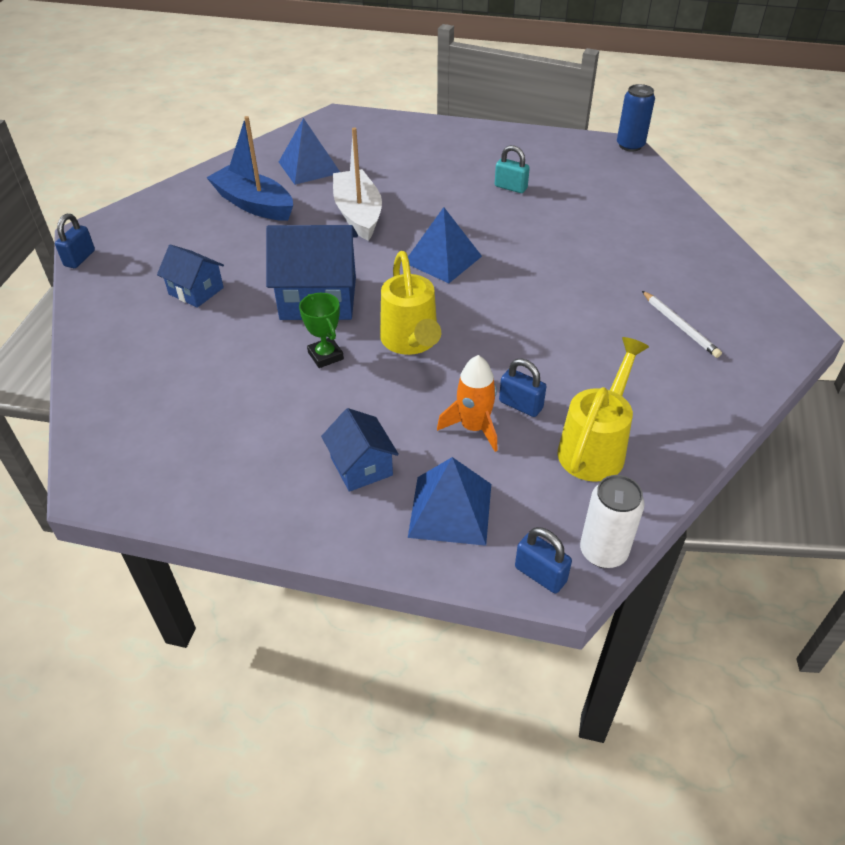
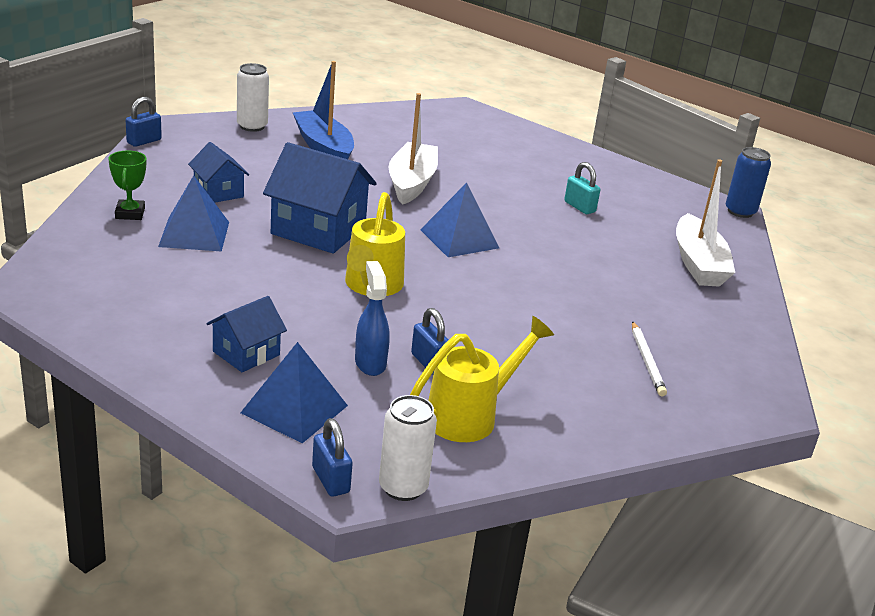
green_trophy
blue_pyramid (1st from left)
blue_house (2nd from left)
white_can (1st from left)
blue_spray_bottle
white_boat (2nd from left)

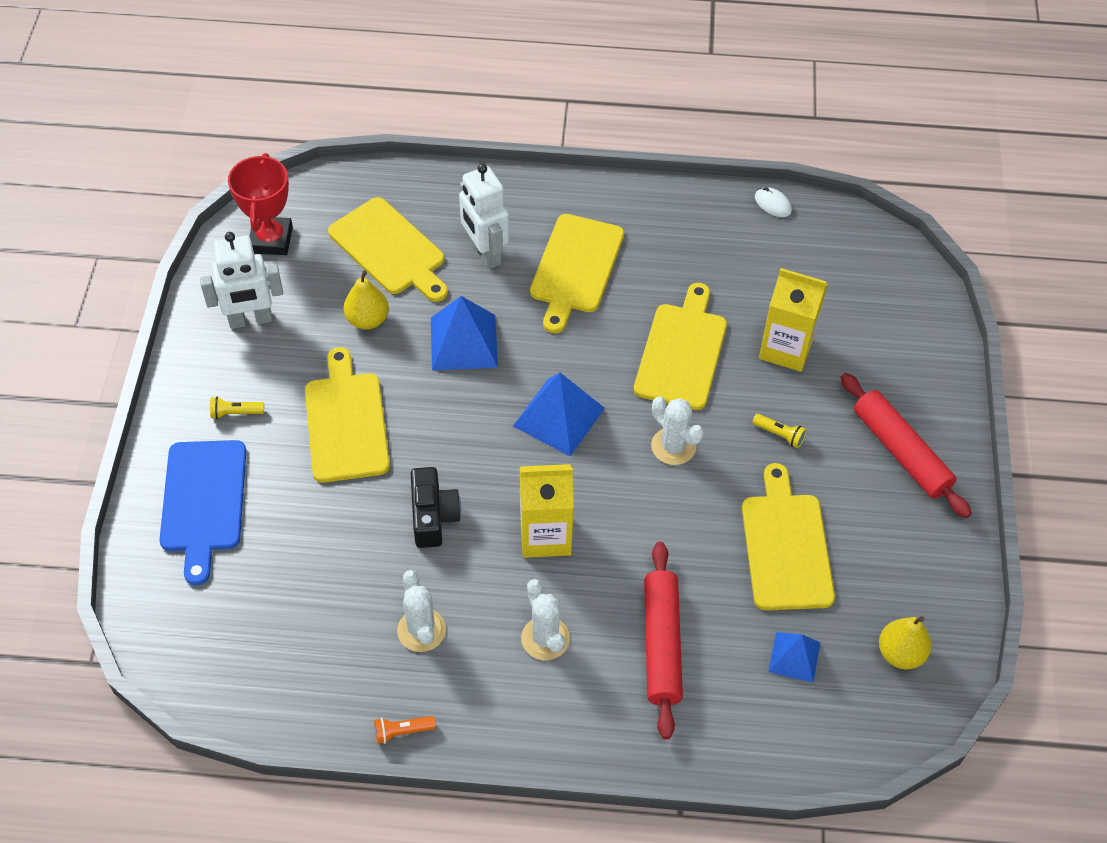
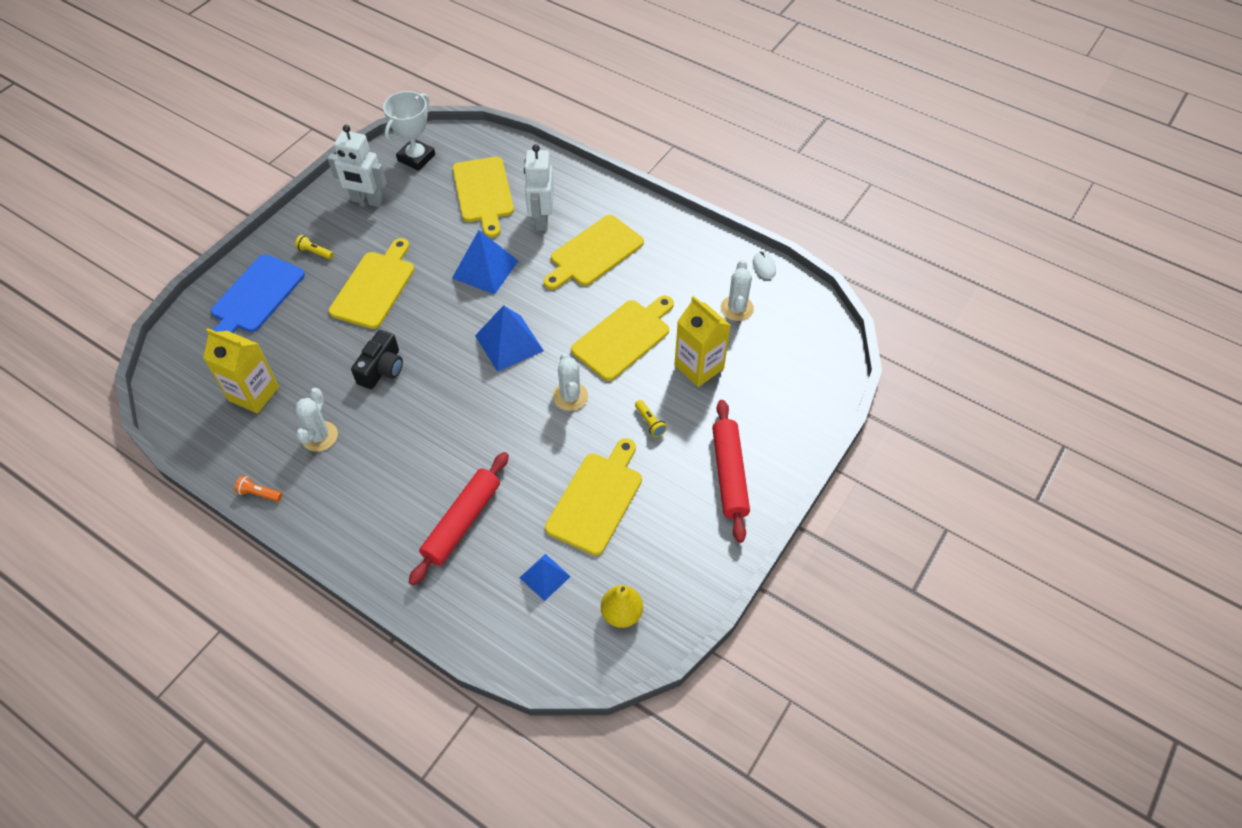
yellow_carton (1st from left)
white_trophy
white_cactus (3rd from left)
yellow_pear (1st from left in the first image)

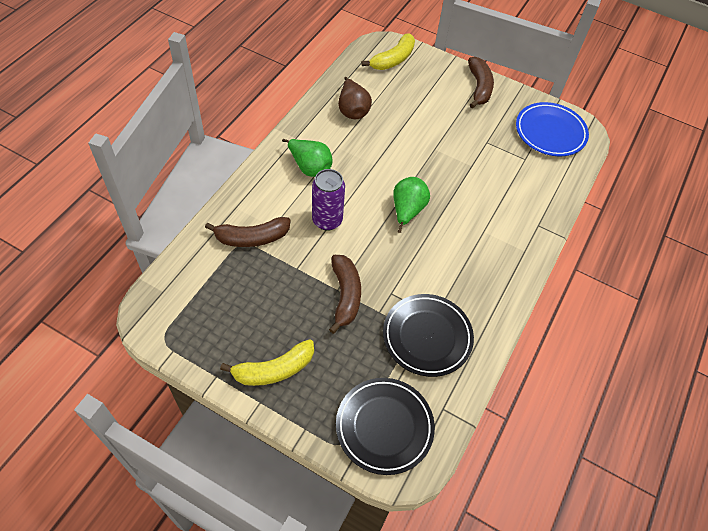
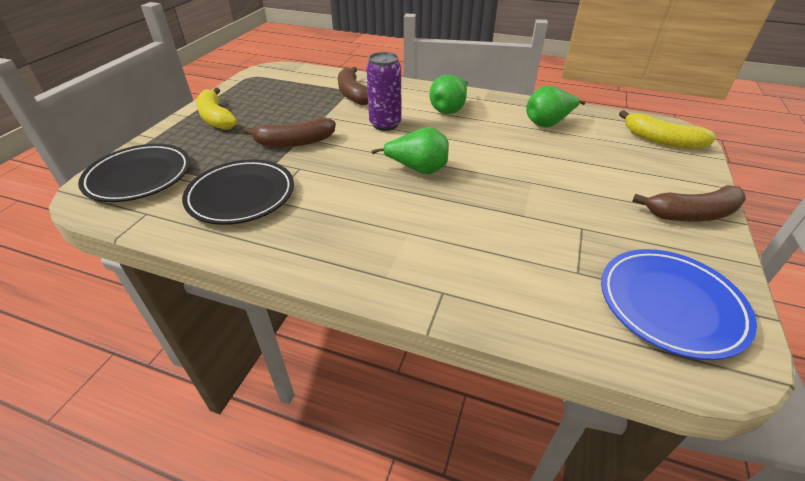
green_pear (3rd from left)

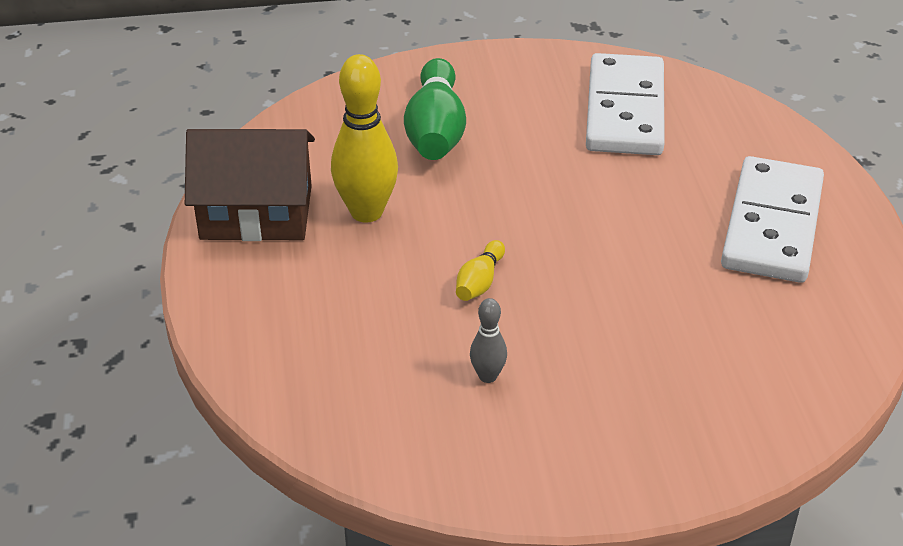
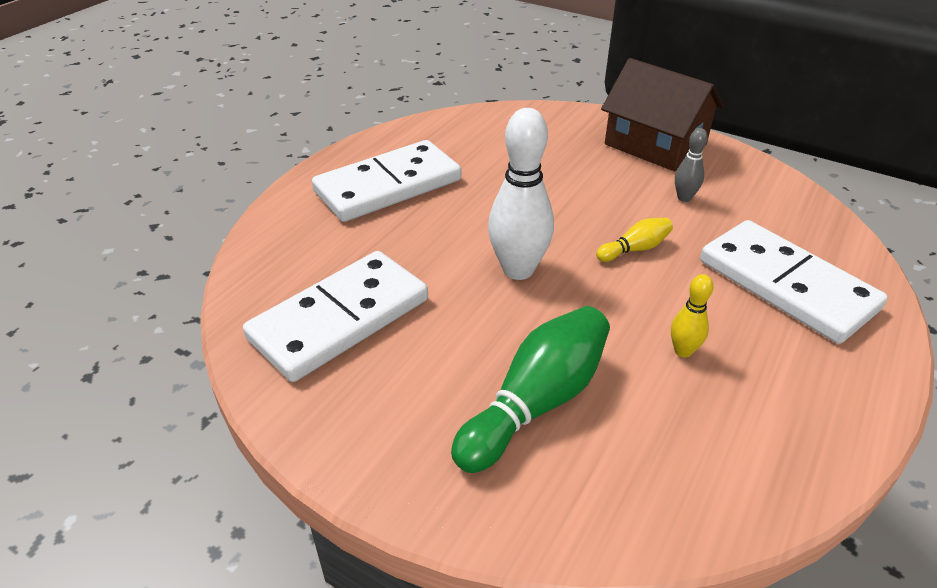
white_bowling_pin
brown_house
yellow_bowling_pin (2nd from left)
white_domino (3rd from left)

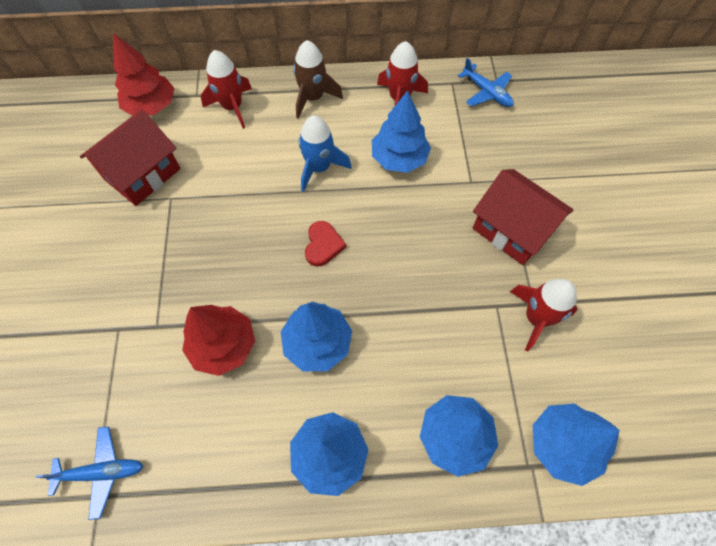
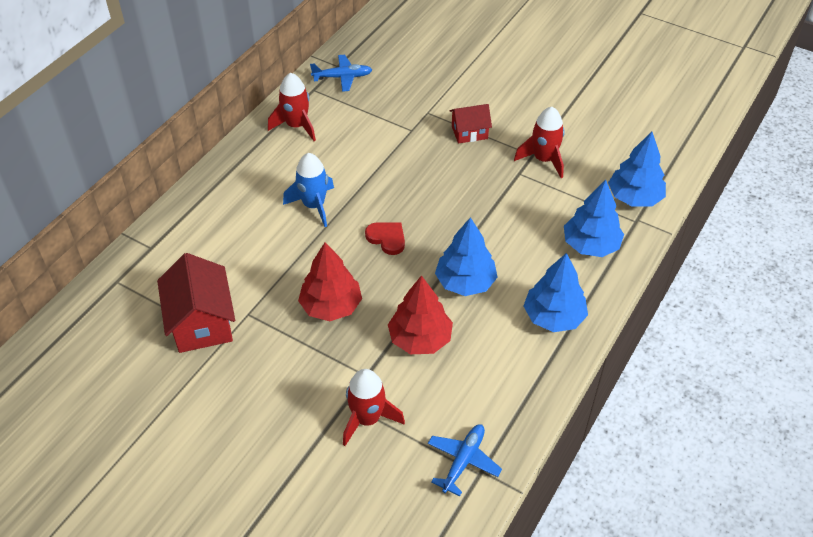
red_tree (1st from left)
red_rocket (2nd from left)
red_house (2nd from left)
brown_rocket
blue_tree (3rd from left in the first image)

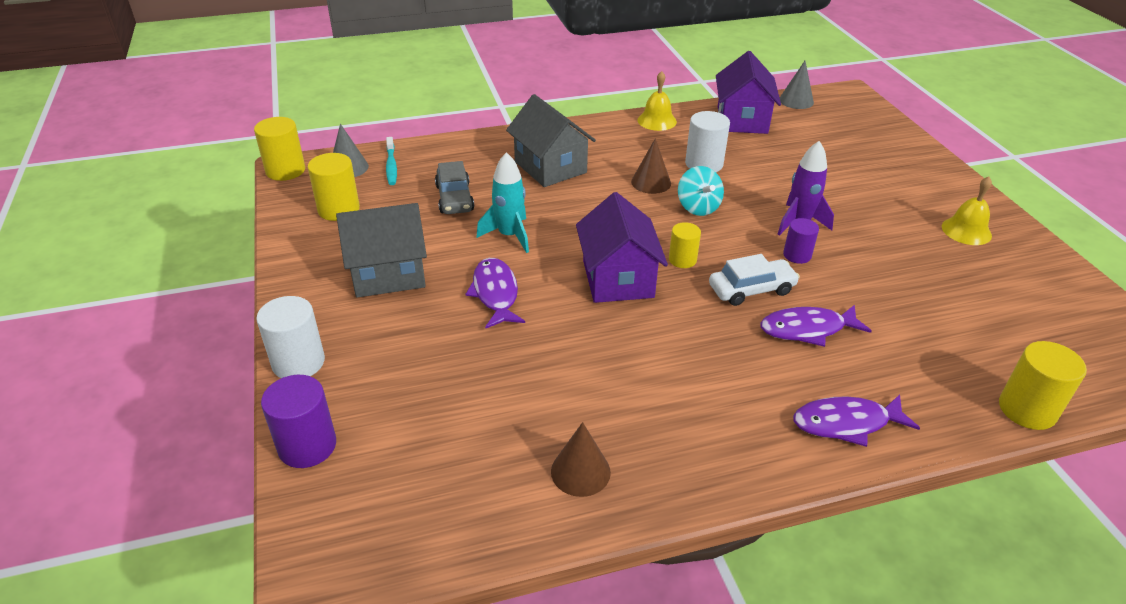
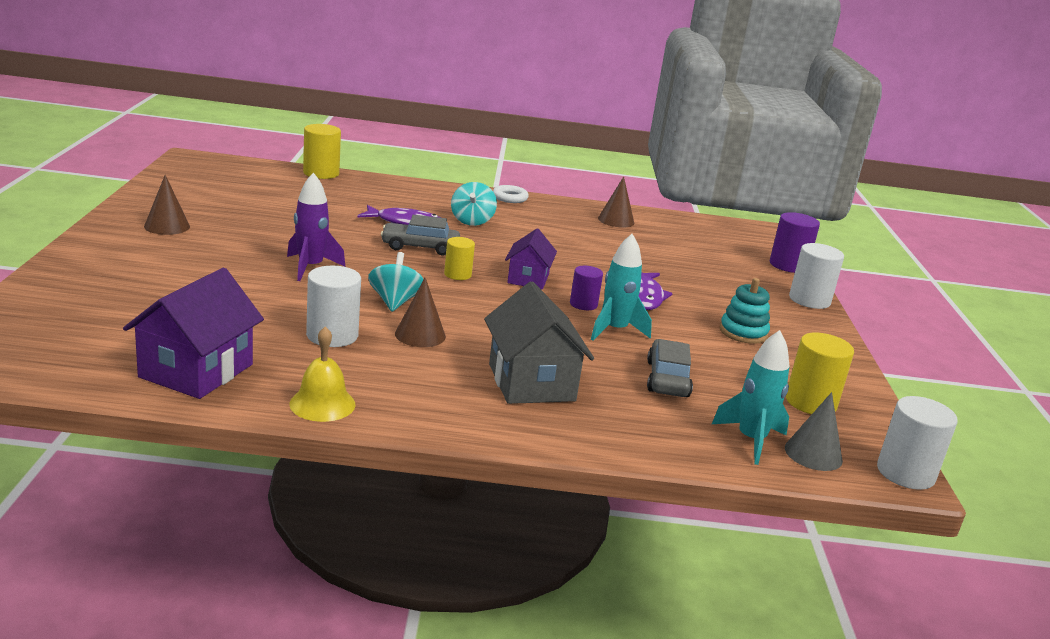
brown_cone (1st from left)
grey_car (1st from left)
turquoise_spinning_top (2nd from left)
white_ring
purple_house (2nd from left)
purple_cylinder (1st from left)
turquoise_rocket (2nd from left)
turquoise_stacking_toy
white_cylinder (3rd from left)
grey_cone (2nd from left in the first image)
purple_fish (3rd from left in the first image)

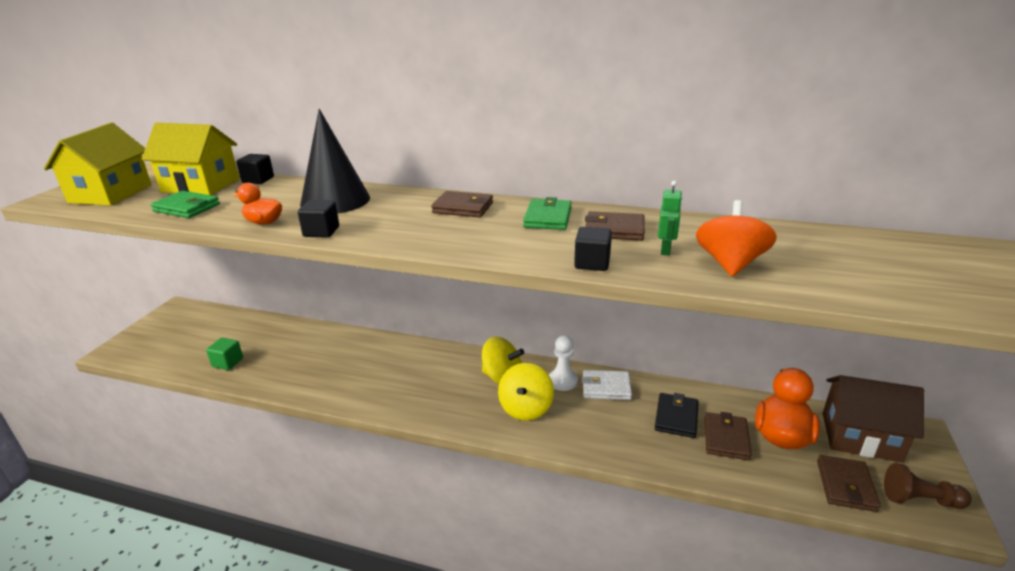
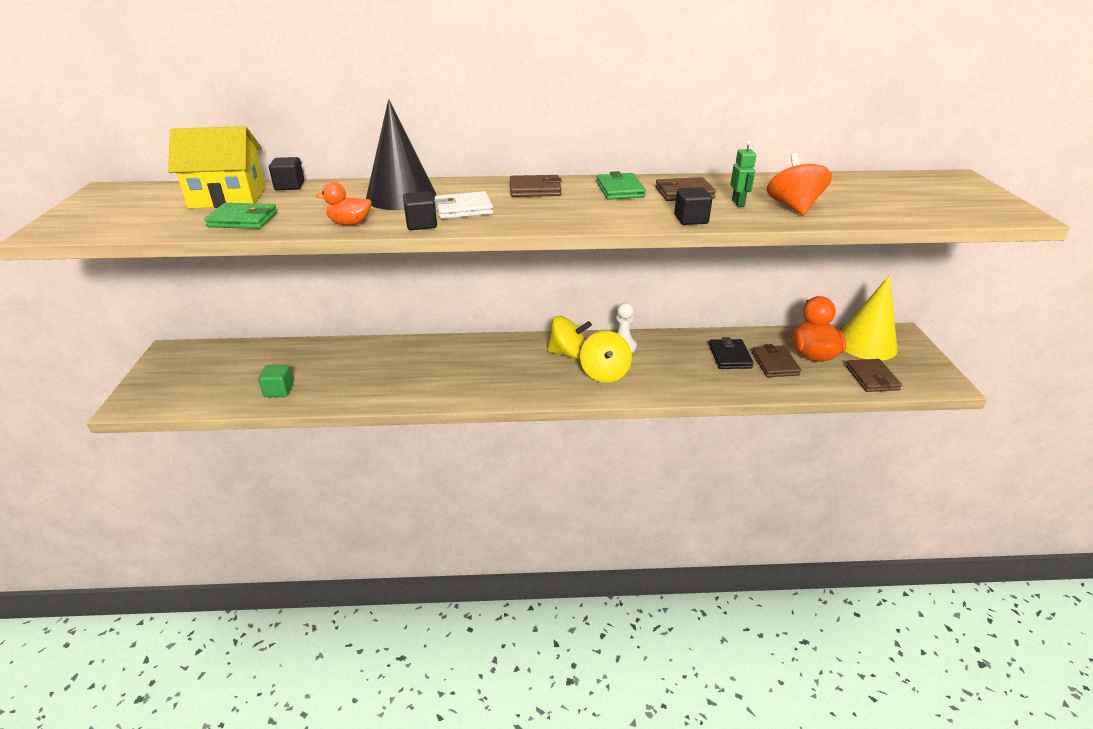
white_wallet
yellow_cone
yellow_house (1st from left in the first image)
brown_pawn

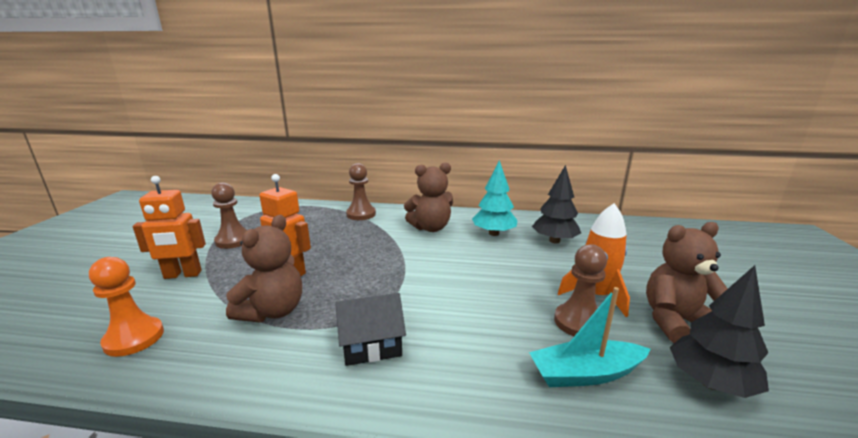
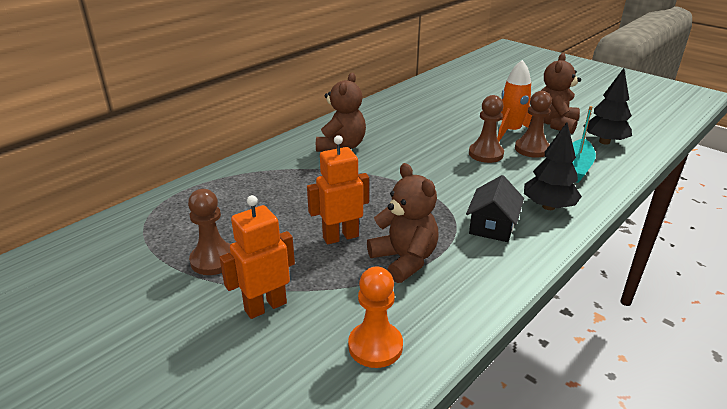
orange_robot (1st from left)
brown_pawn (2nd from left)
black_tree (1st from left)
turquoise_tree

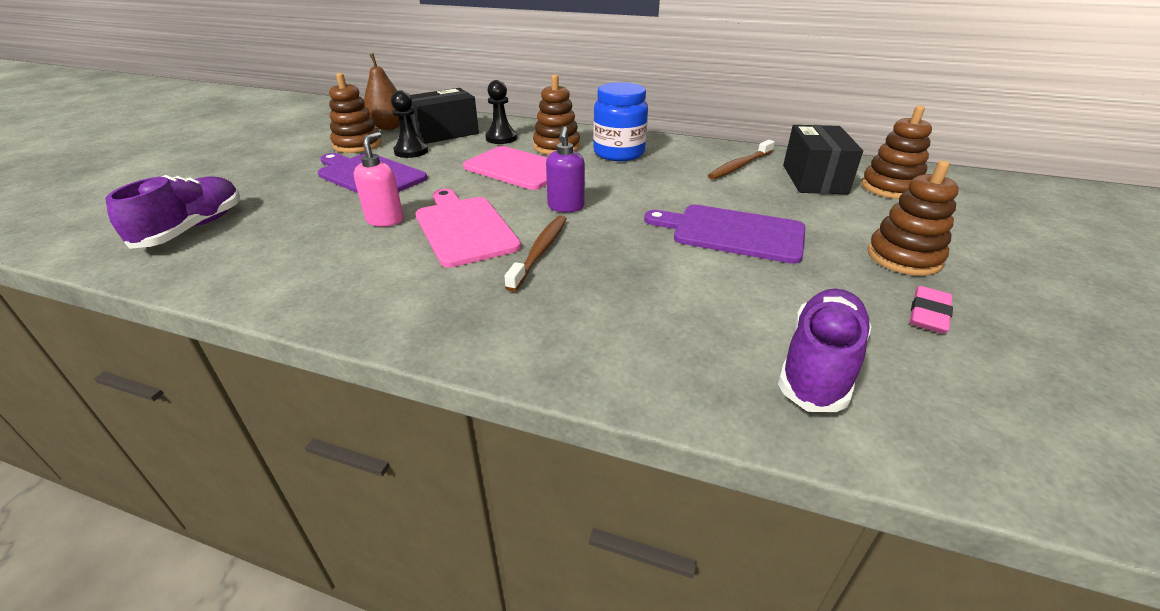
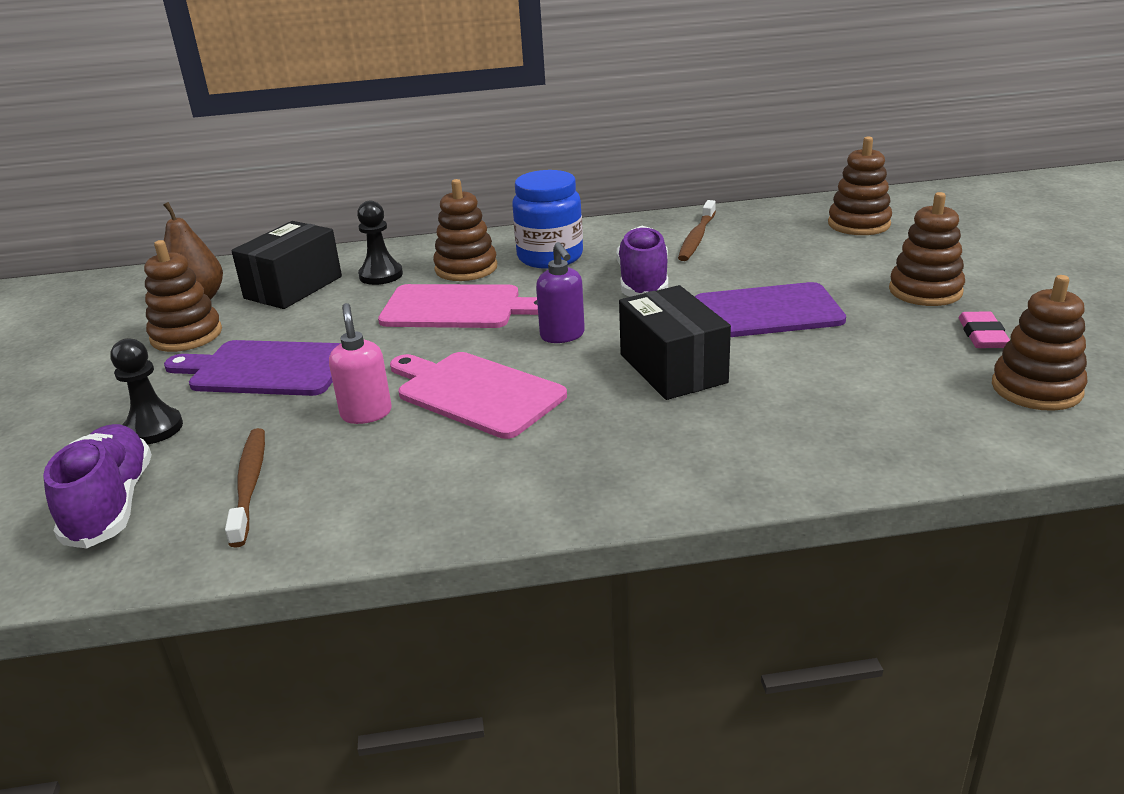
black_pawn (1st from left)
brown_toothbrush (1st from left)
purple_shoe (2nd from left)
black_box (2nd from left)
brown_stacking_toy (5th from left)

